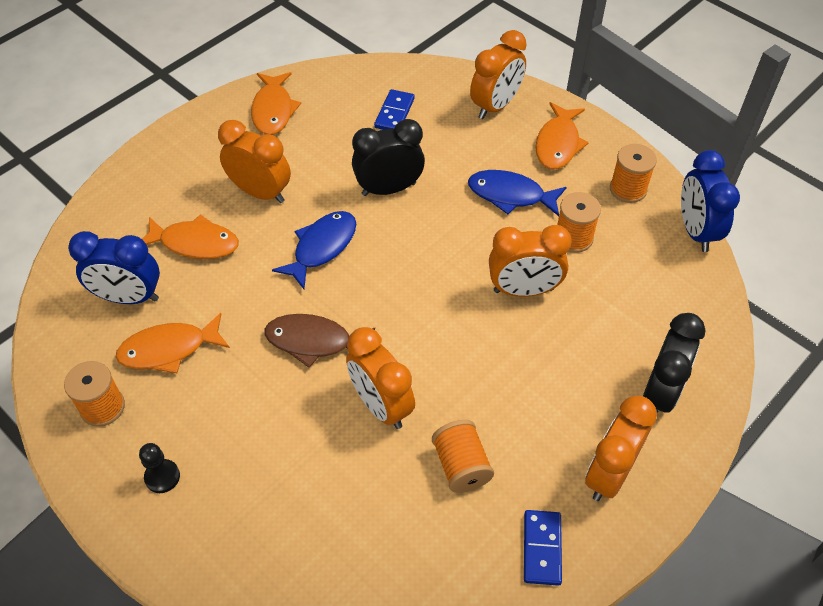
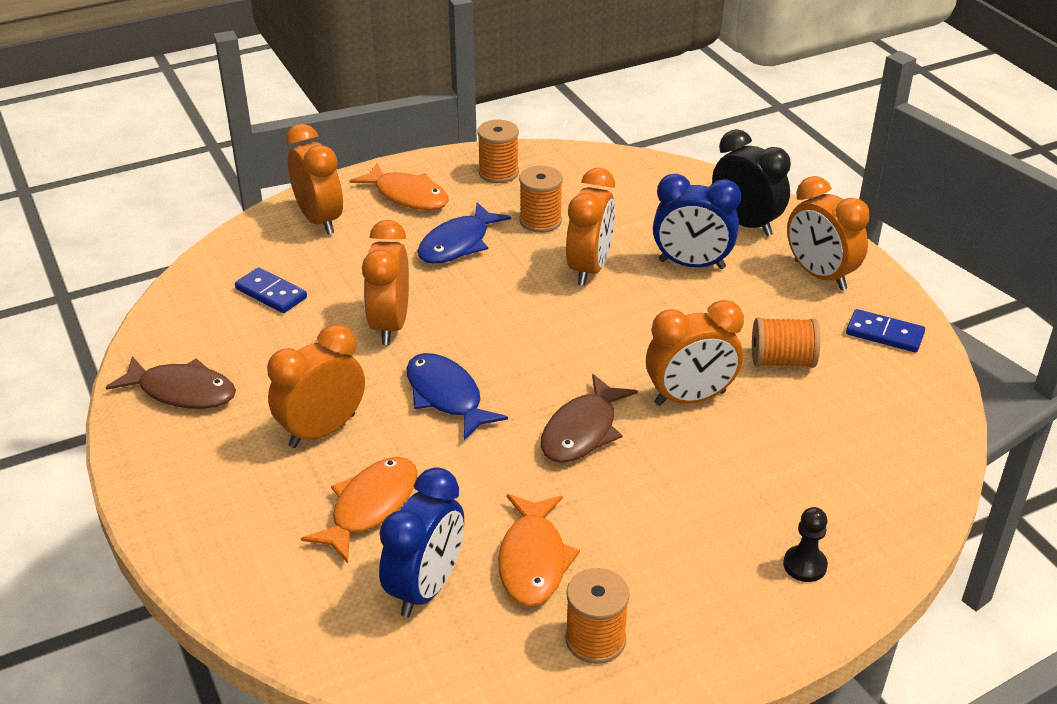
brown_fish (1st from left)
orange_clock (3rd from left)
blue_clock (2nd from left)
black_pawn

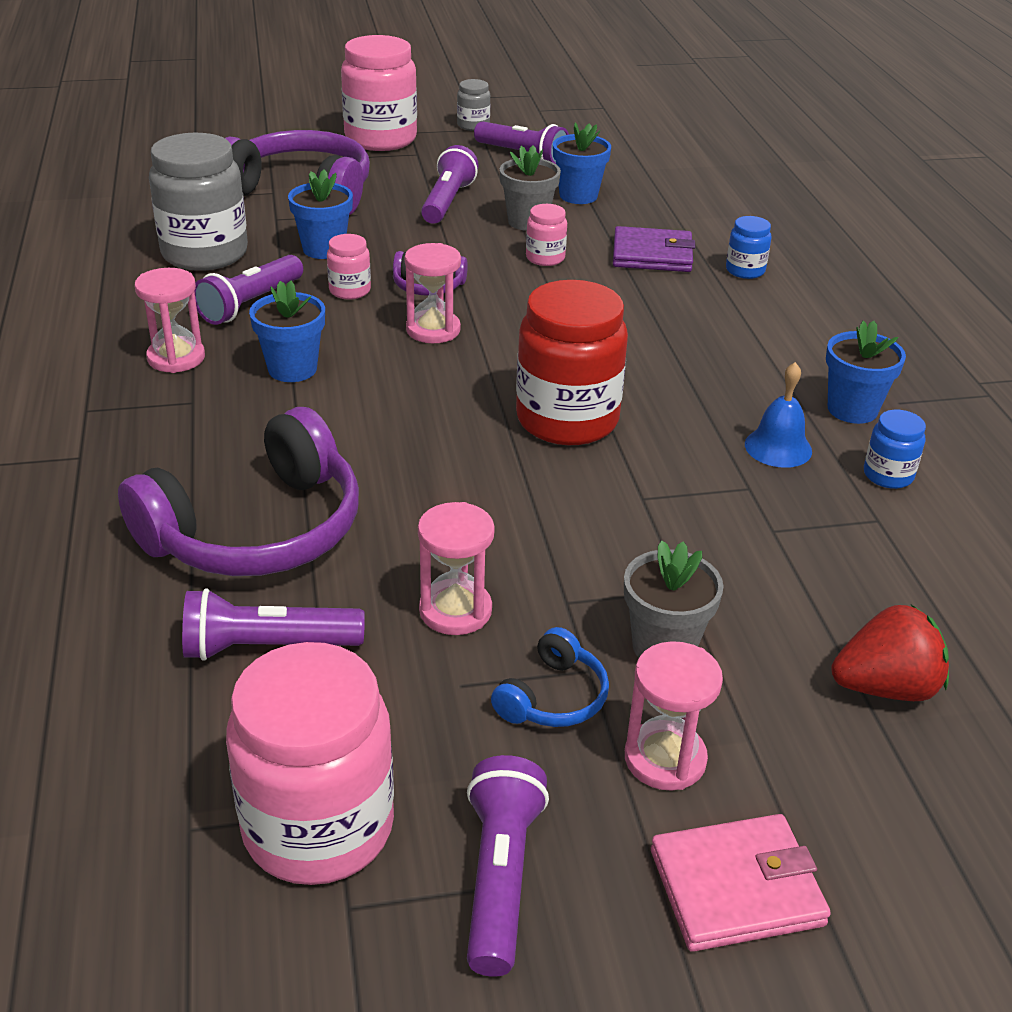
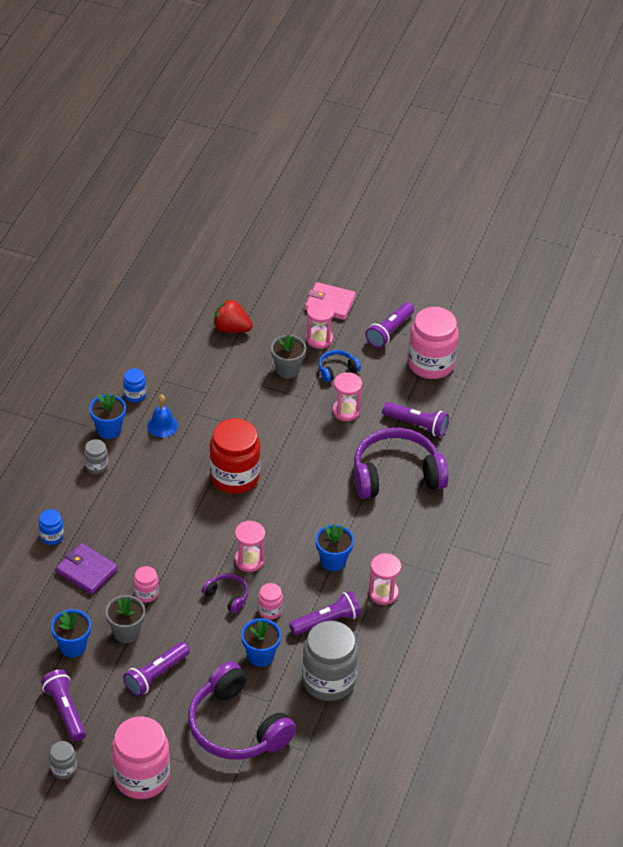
grey_jar (2nd from left)

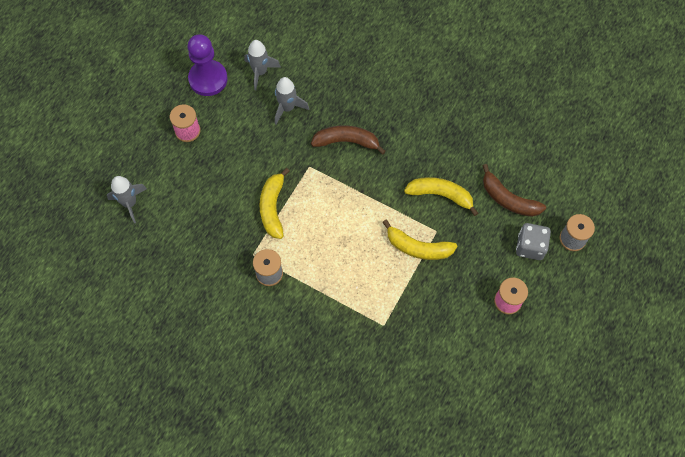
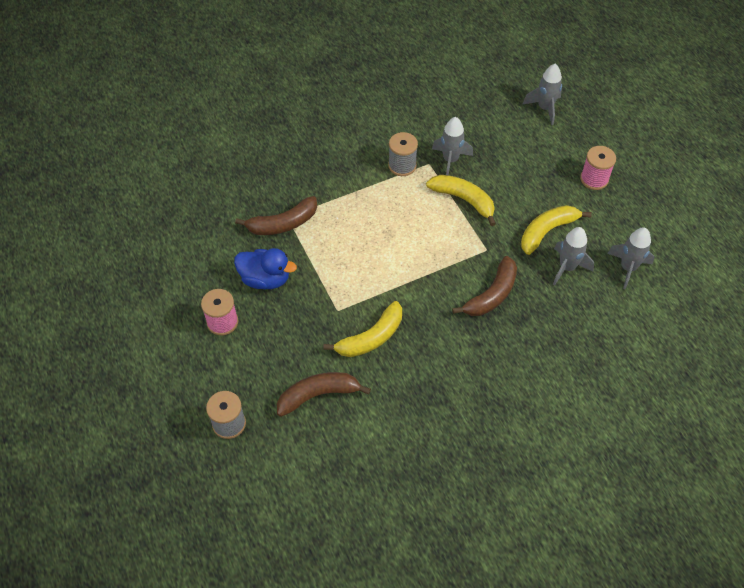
blue_duck
brown_banana (1st from left)
grey_rocket (1st from left)
yellow_banana (3rd from left)
purple_pawn
grey_dice

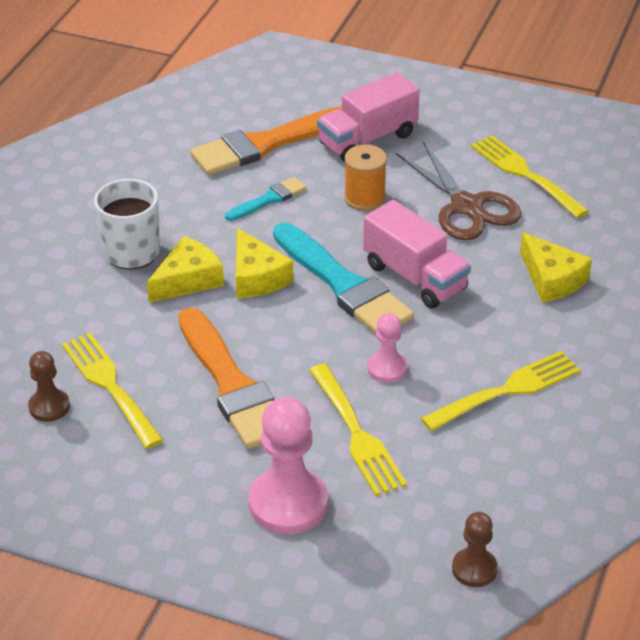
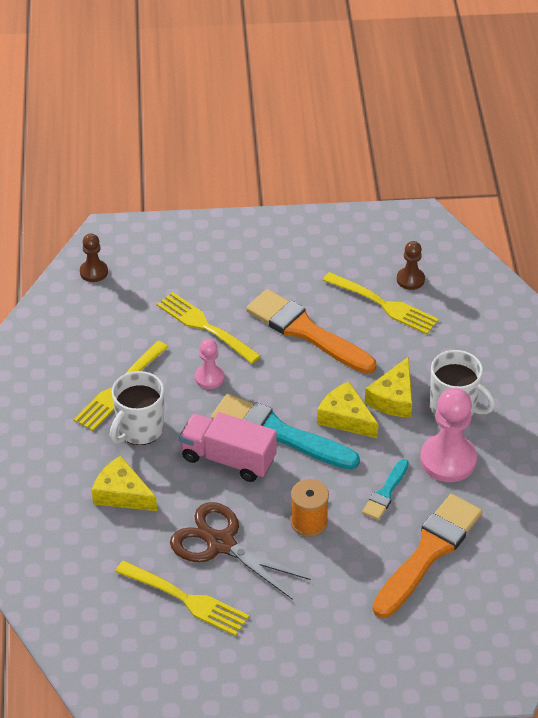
white_mug (1st from left)
pink_pawn (2nd from left)
pink_truck (1st from left in the first image)

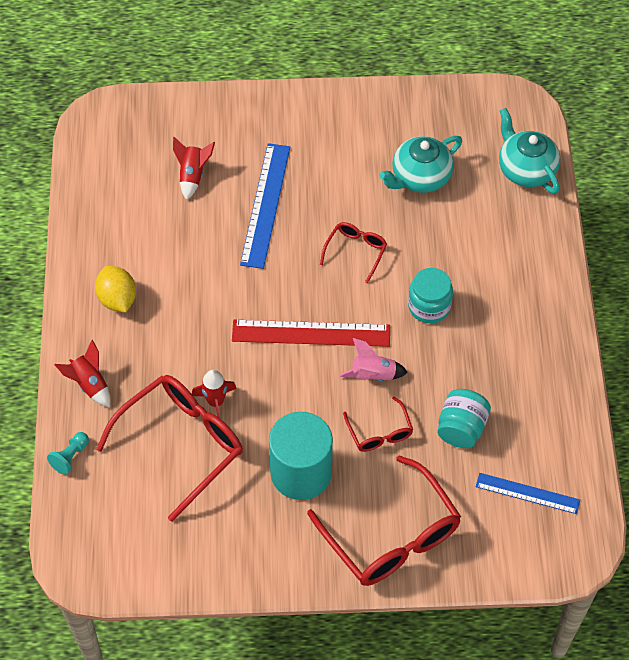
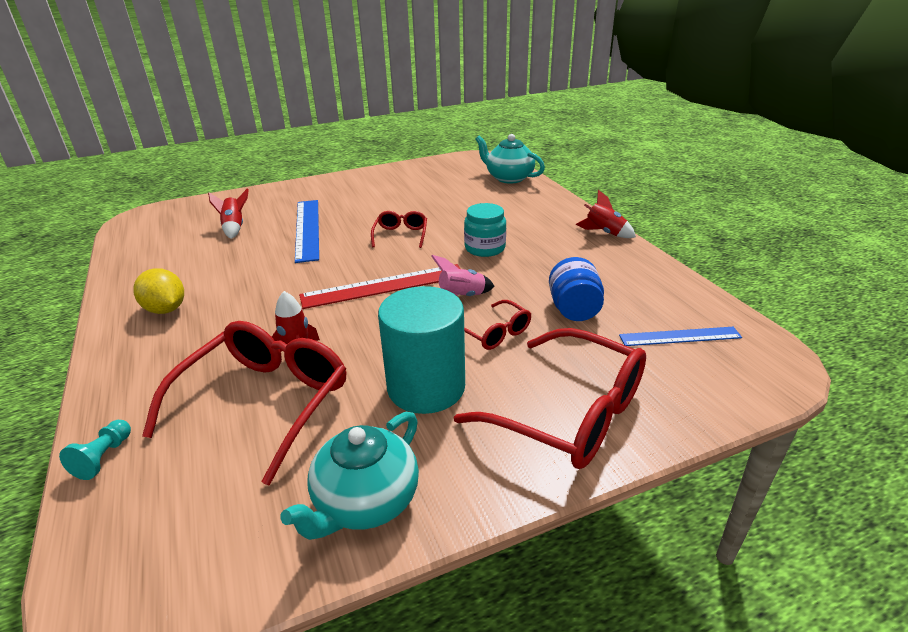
turquoise_teapot (1st from left)
blue_jar
red_rocket (3rd from left)

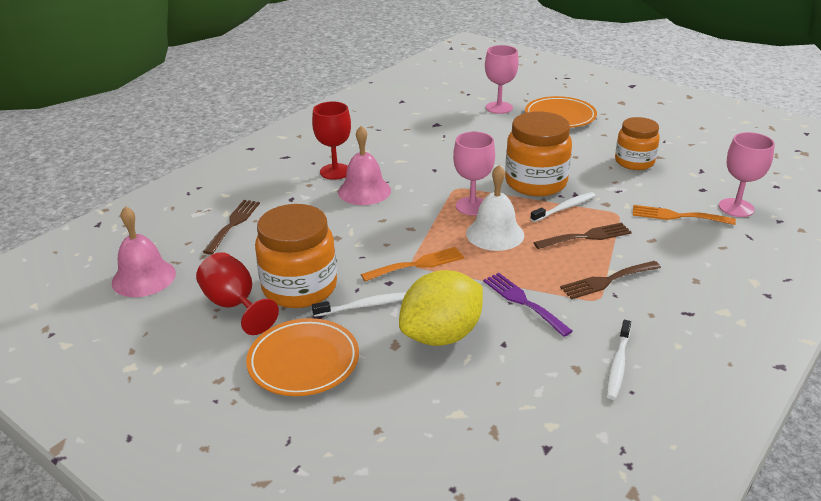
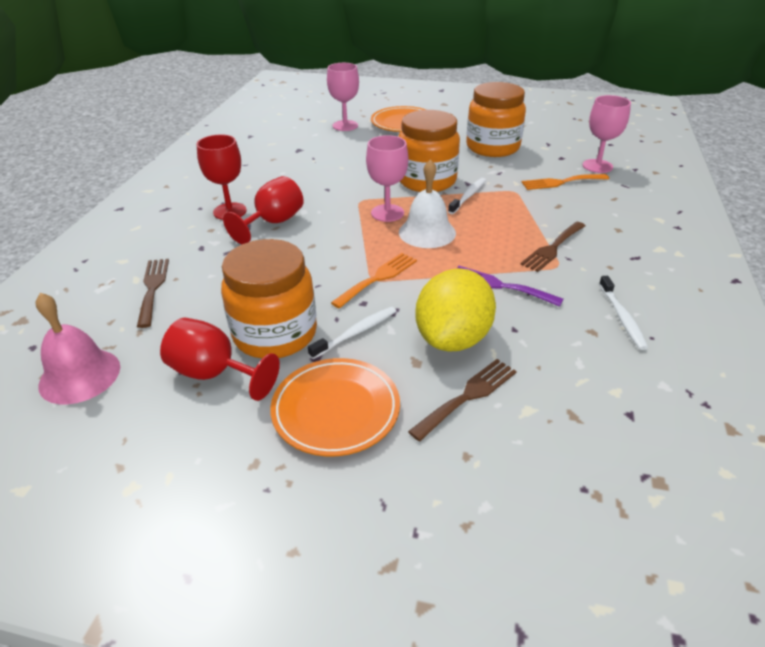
red_goblet (3rd from left)
brown_fork (2nd from left)
orange_jar (3rd from left)

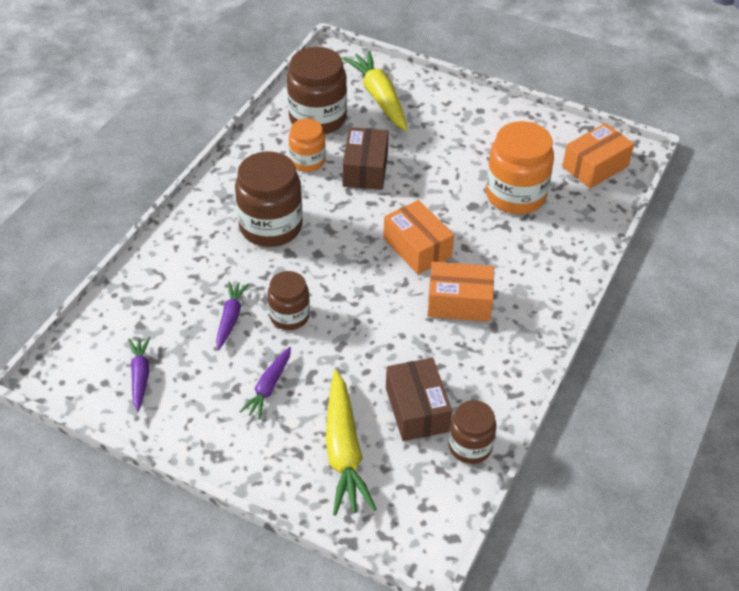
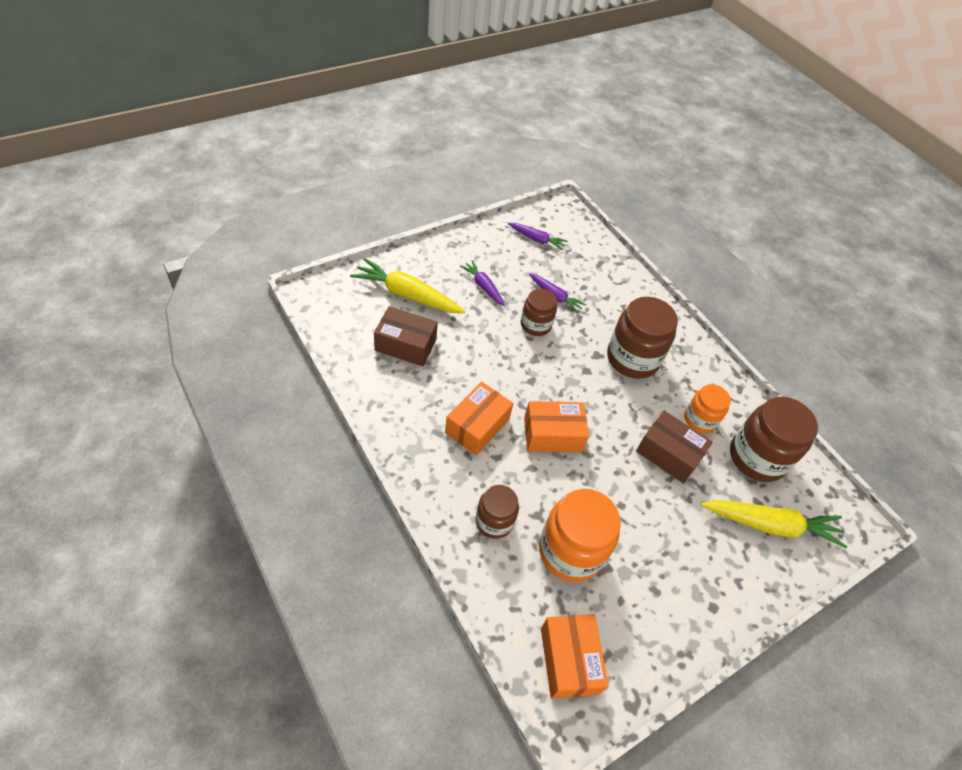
brown_jar (1st from left)

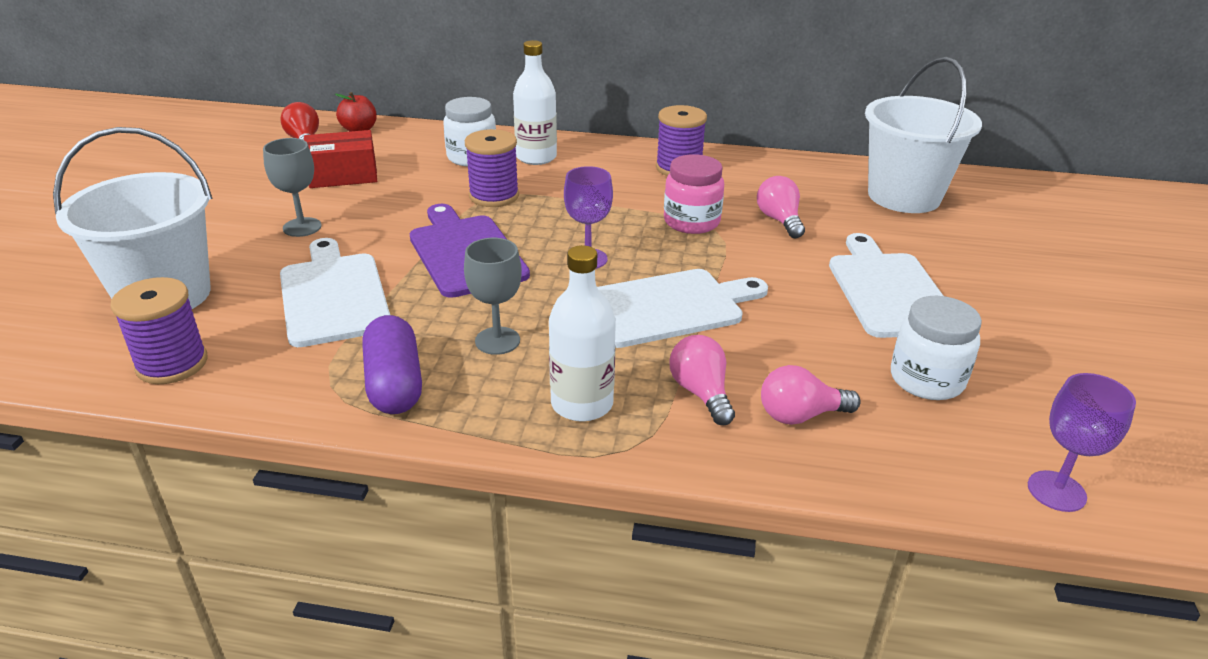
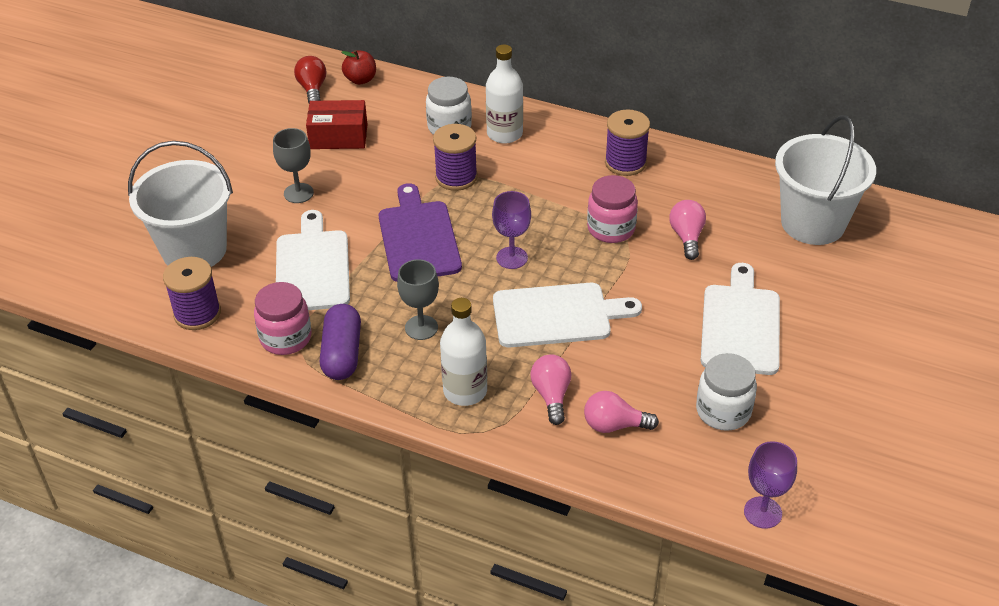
pink_jar (1st from left)

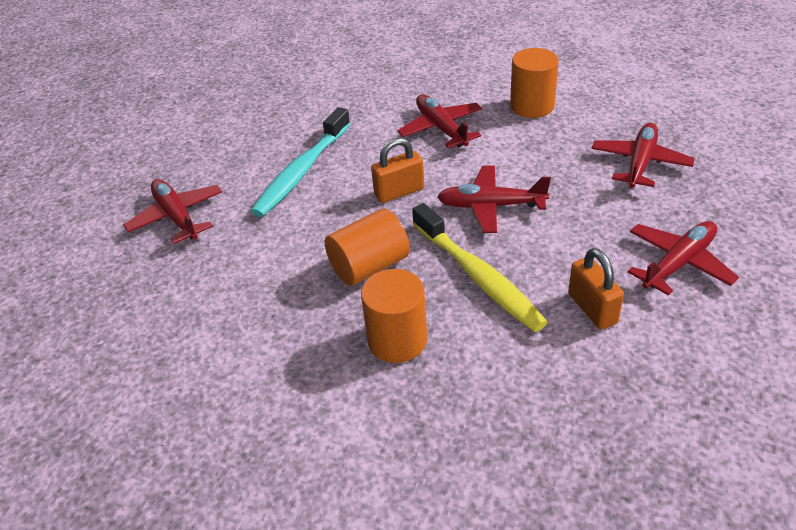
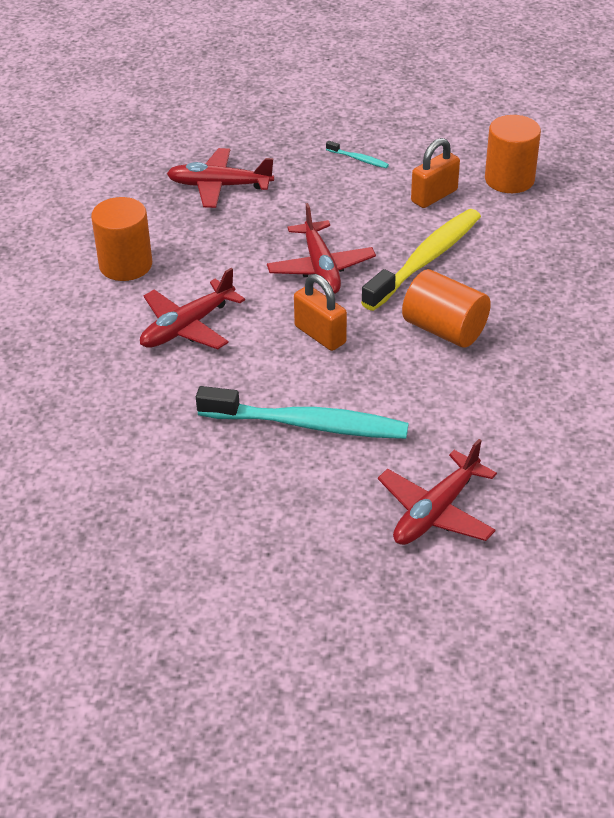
turquoise_toothbrush (2nd from left)
orange_cylinder (3rd from left)

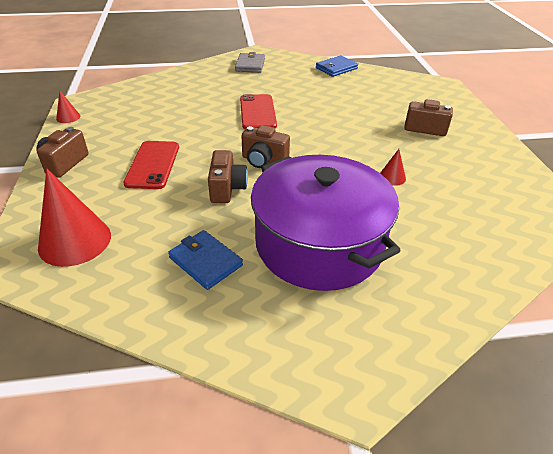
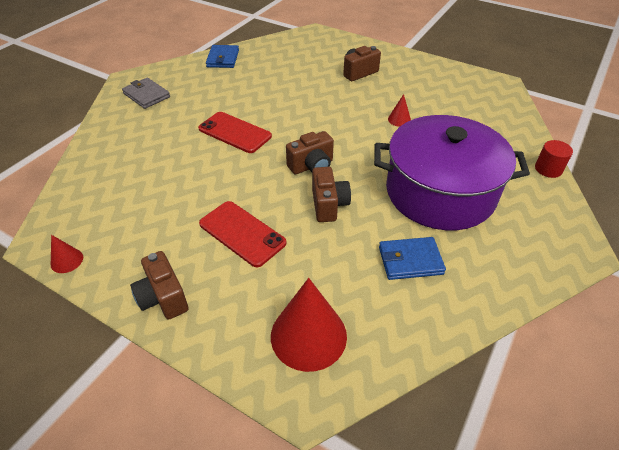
brown_camera (3rd from left)
red_cylinder

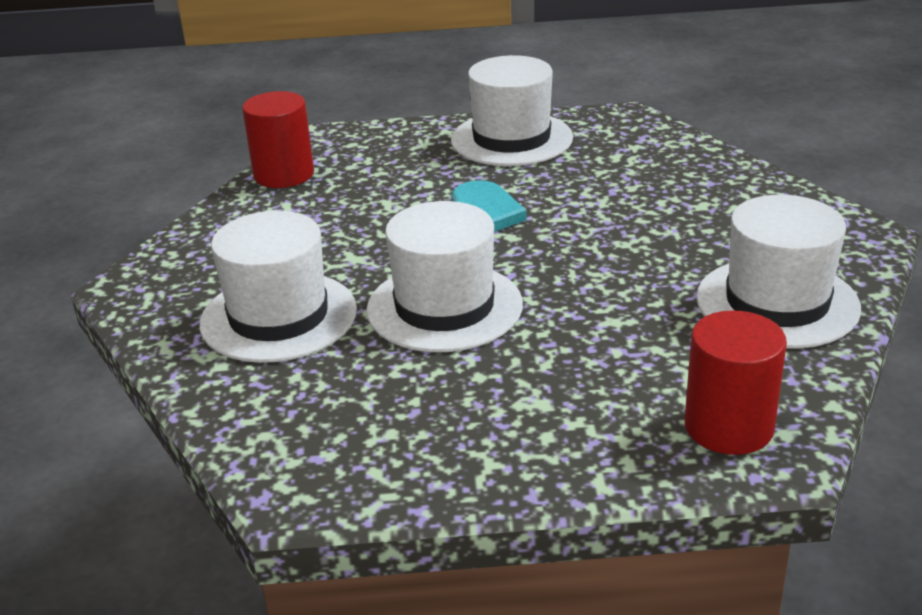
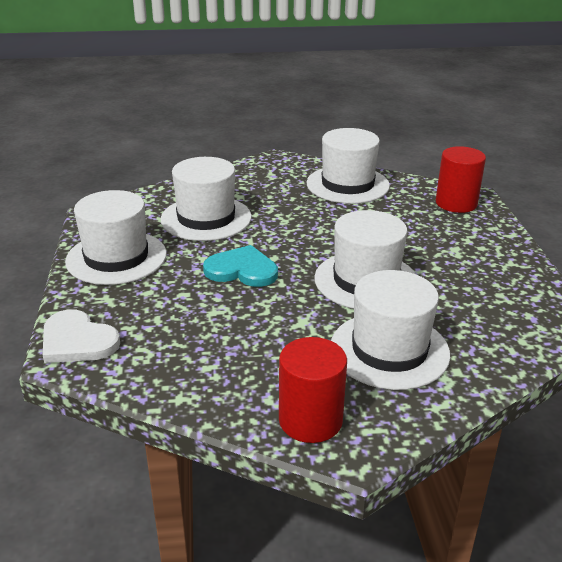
white_heart
white_hat (2nd from left)
red_cylinder (1st from left)

